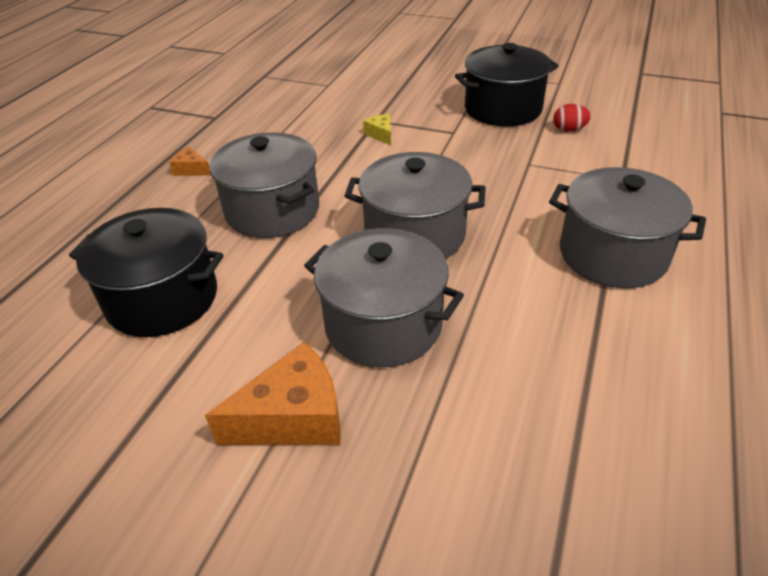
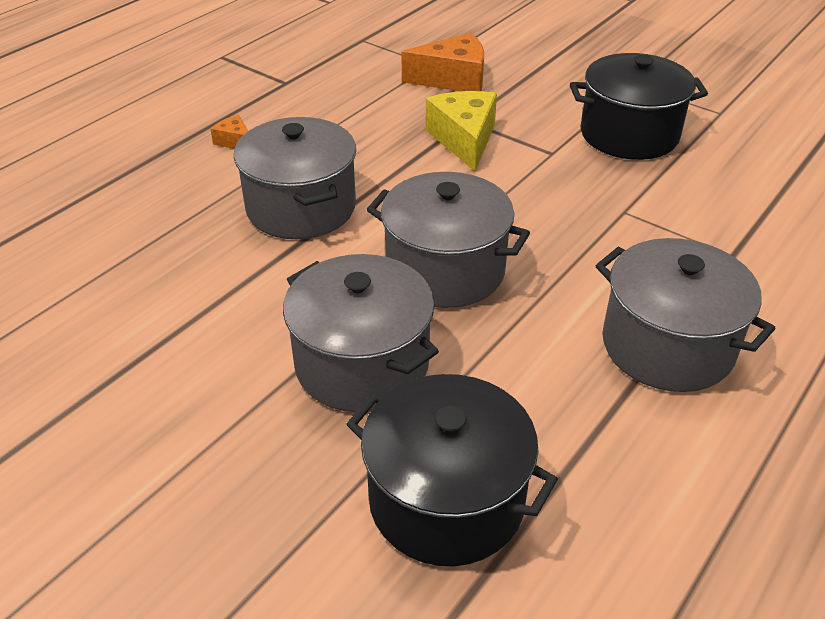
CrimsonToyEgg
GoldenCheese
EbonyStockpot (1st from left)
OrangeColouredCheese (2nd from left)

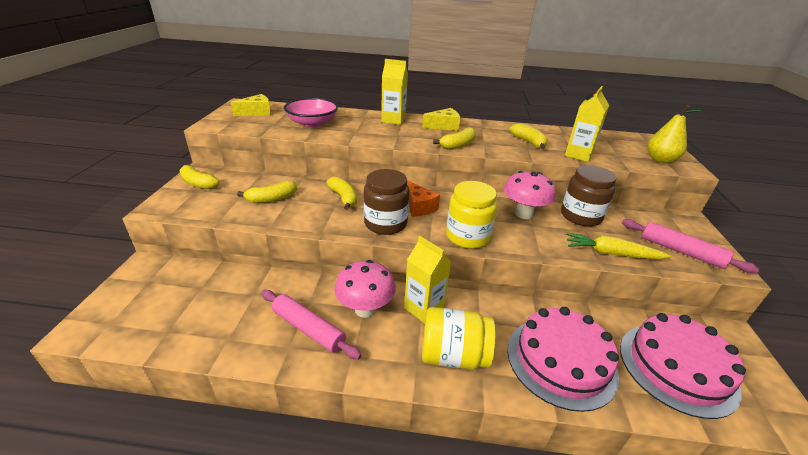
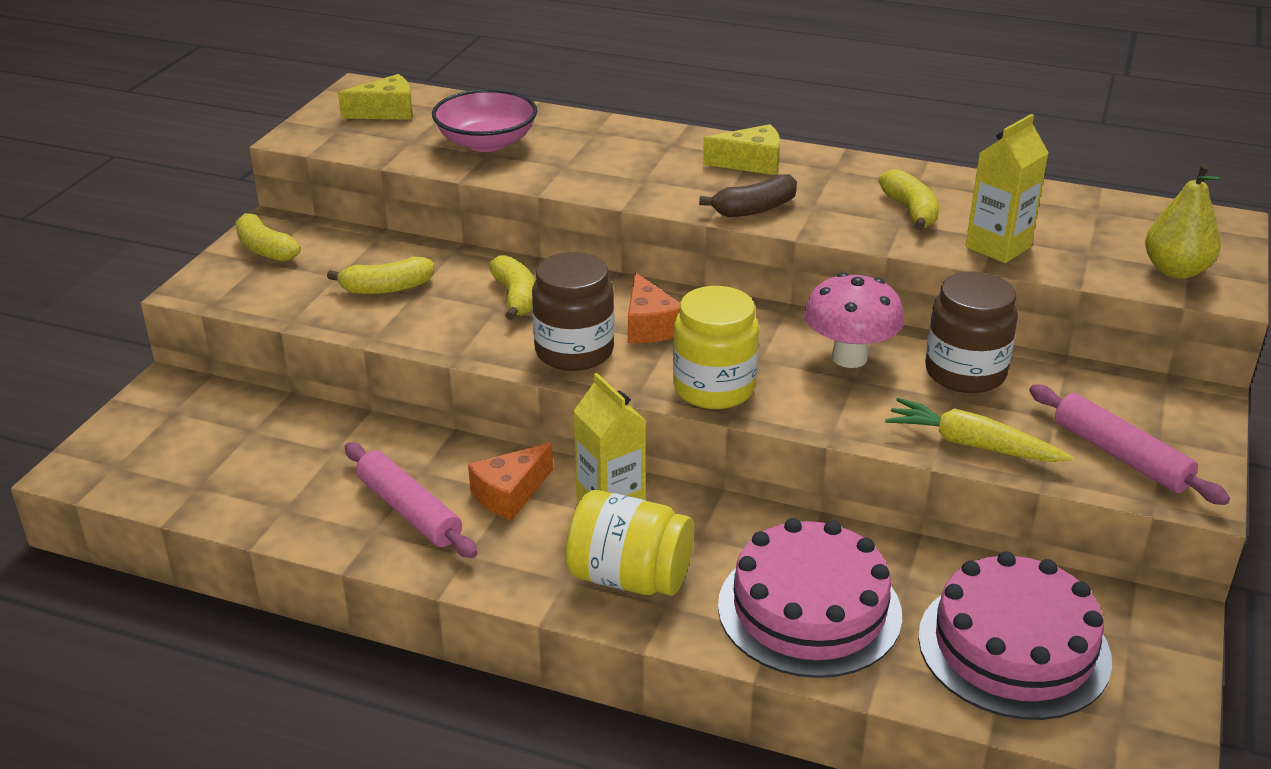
GoldenCarton (1st from left in the first image)
RussetBananaFruit
OrangeColouredCheese (1st from left)

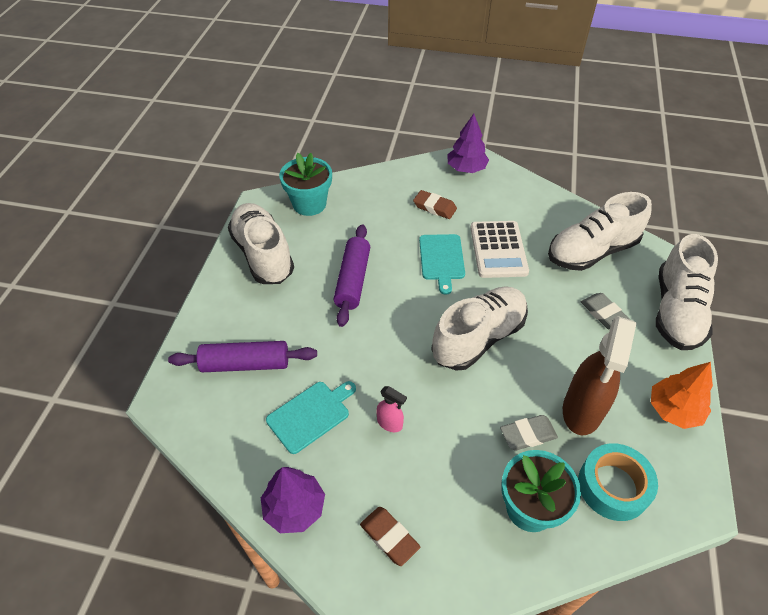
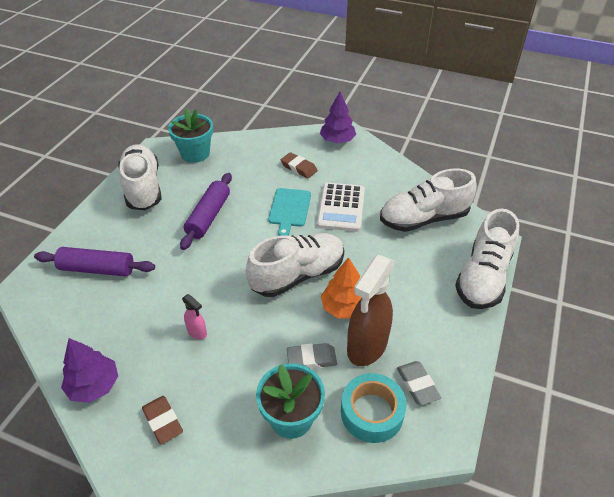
GrayPencilEraser (2nd from left)
OrangeColouredToyTree
AquaCuttingBoard (1st from left in the first image)

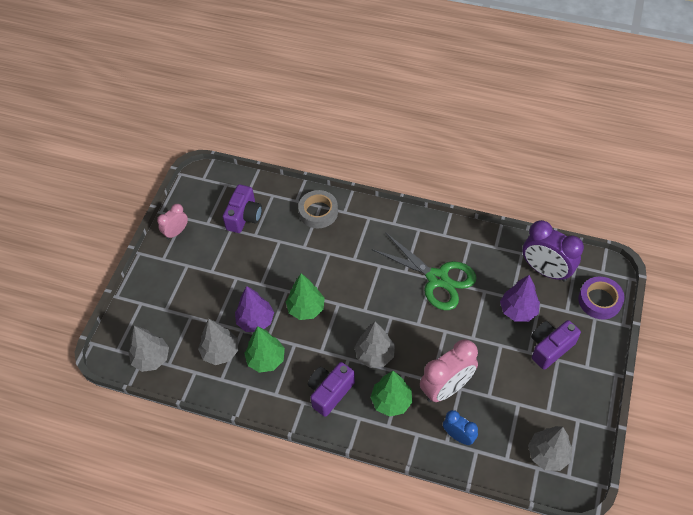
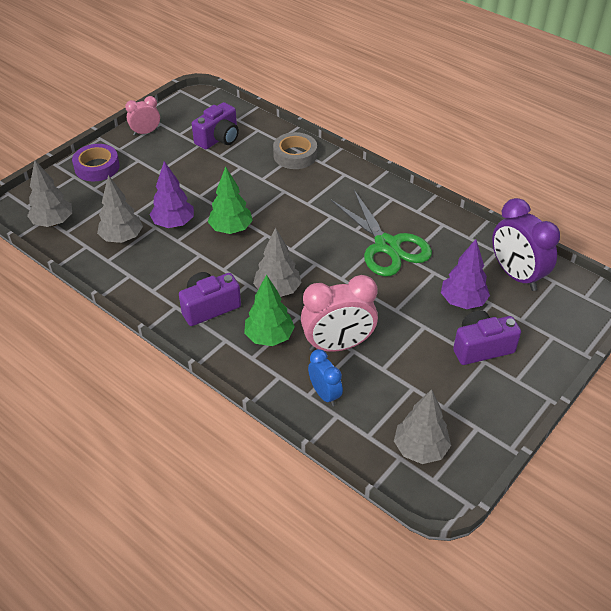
PurpleTape
EmeraldToyTree (1st from left in the first image)

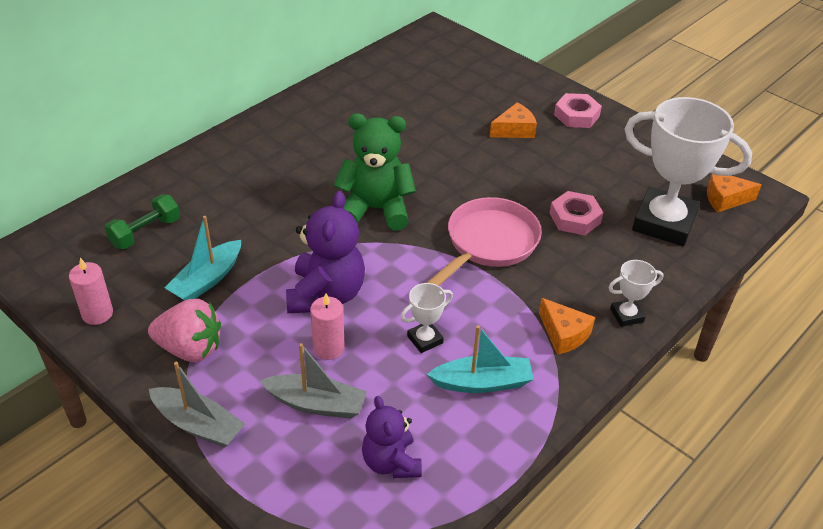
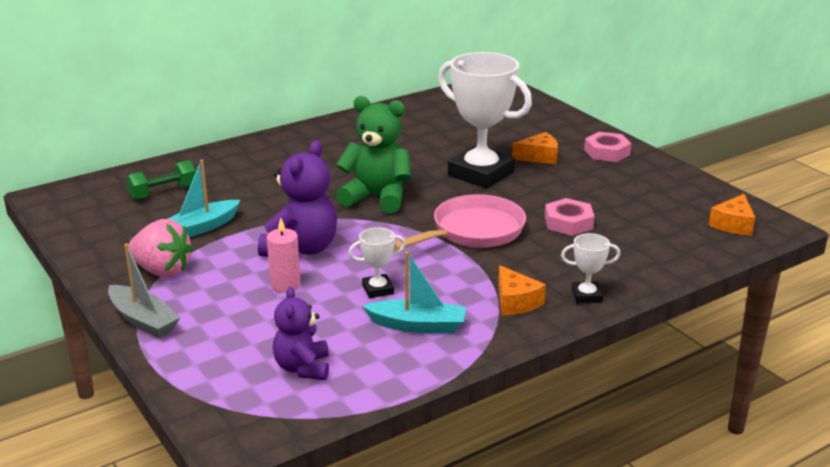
PureWhitePrizeCup (2nd from left)
OrangeColouredCheese (3rd from left)
RosyWaxCandle (1st from left in the first image)
GrayBoat (2nd from left in the first image)

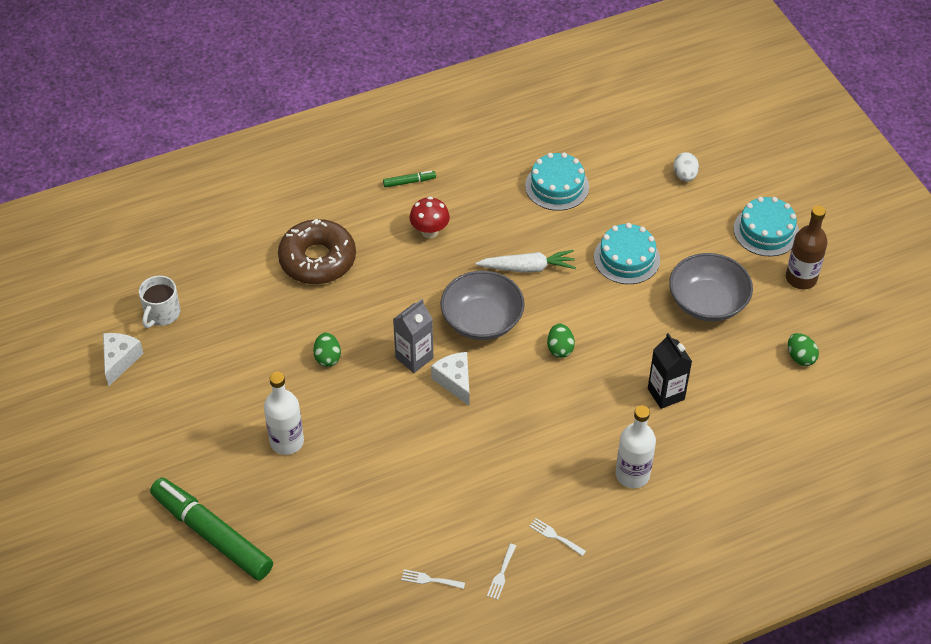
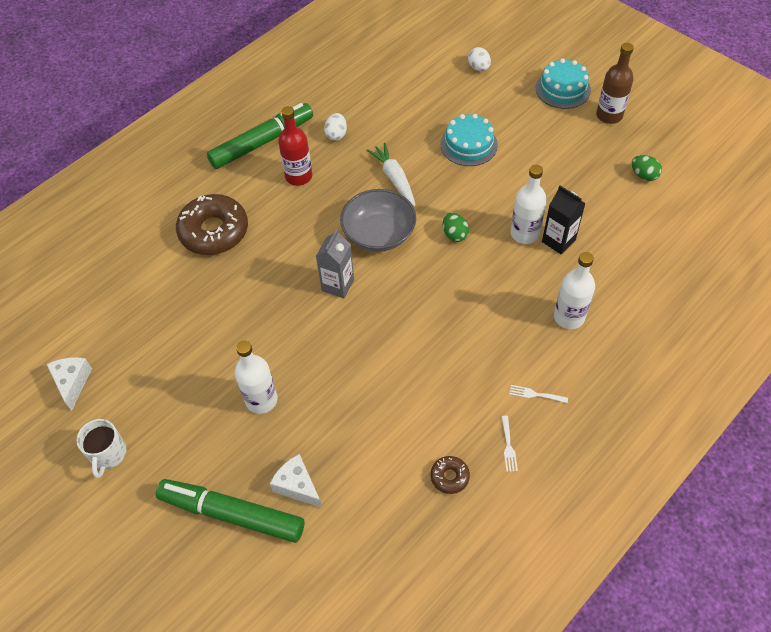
AquaCake (1st from left in the first image)
EmeraldMarkerPen (2nd from left)
CrimsonDrinkBottle
PureWhiteToyCarrot
GrayBowl (2nd from left in the first image)
PureWhiteTeaMug
EmeraldToyEgg (1st from left in the first image)
PureWhiteCheese (2nd from left)
RussetDoughnut (2nd from left)
PureWhiteToyEgg (1st from left)
PureWhiteDrinkBottle (2nd from left)

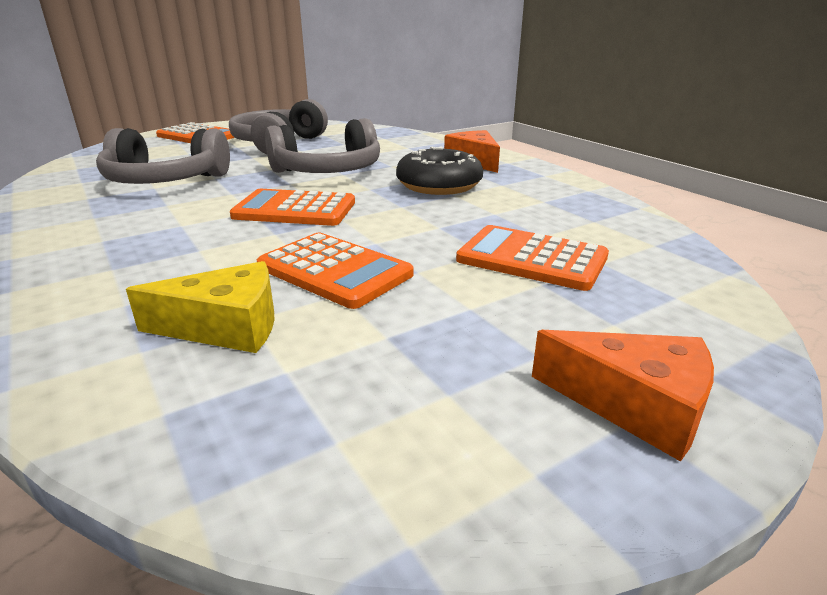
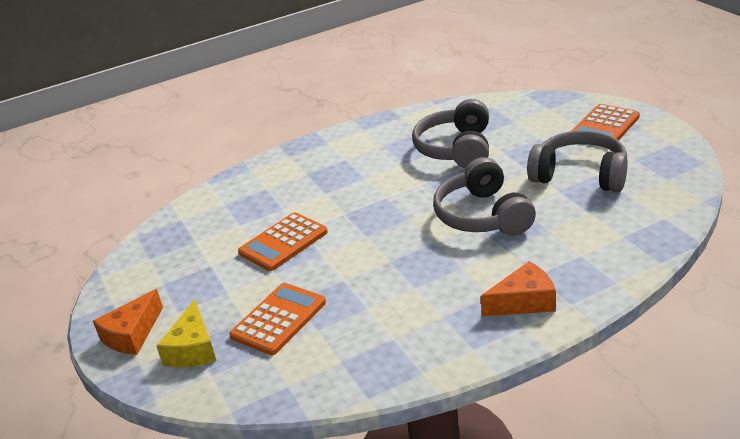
EbonyDoughnut
OrangeColouredCalculator (2nd from left in the first image)
GoldenCheese

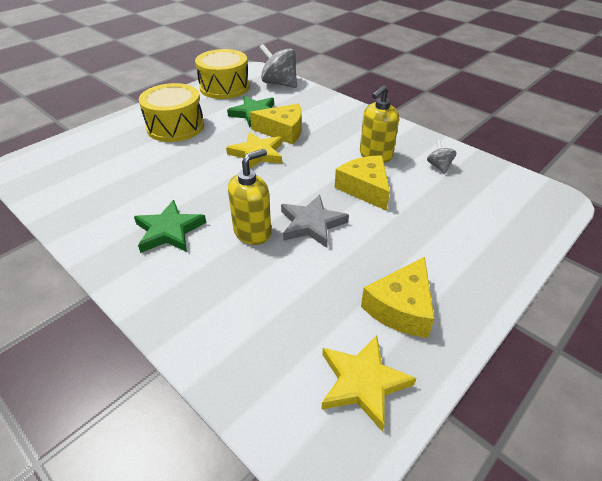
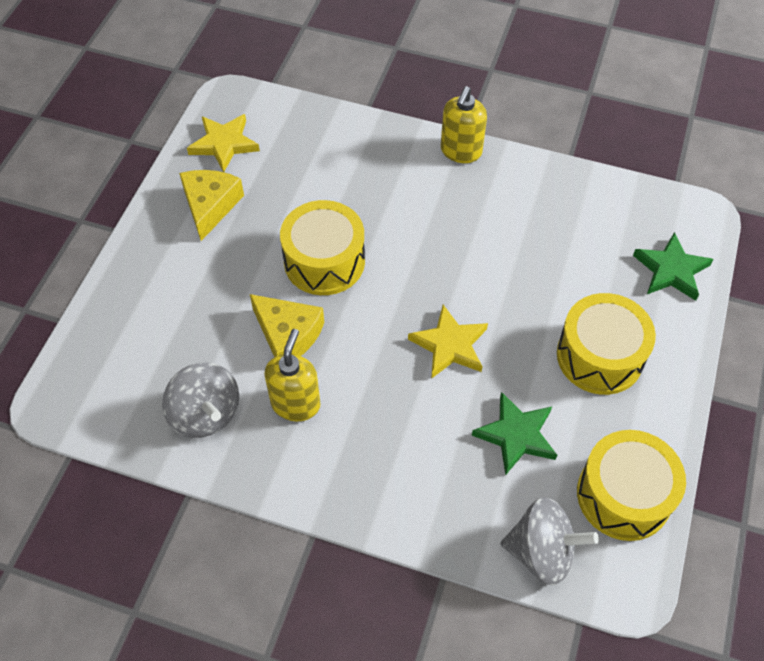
GoldenCheese (1st from left in the first image)
GraySpinningTop (1st from left)
GoldenSoapPump (2nd from left)
GoldenSnareDrum (1st from left)
EmeraldFivePointedStar (2nd from left)

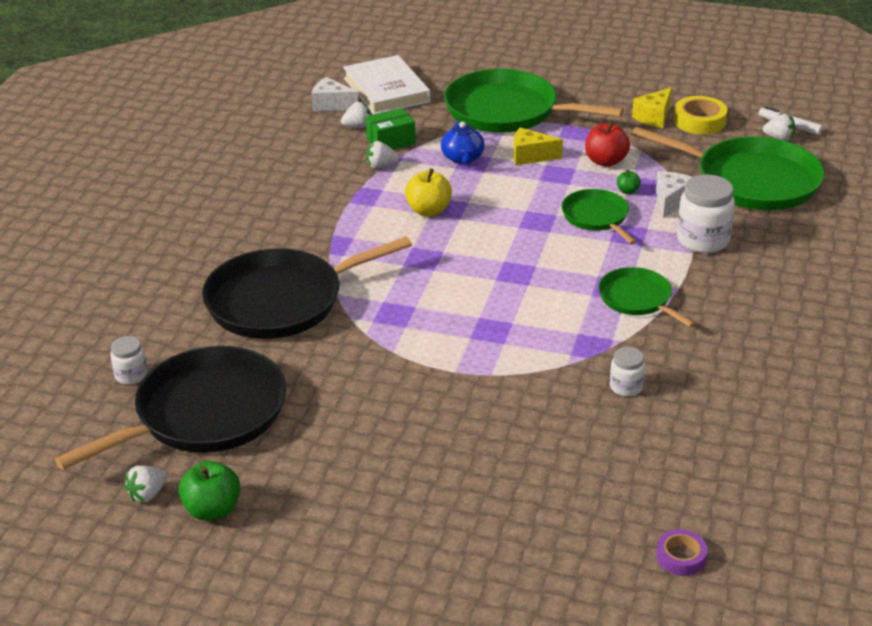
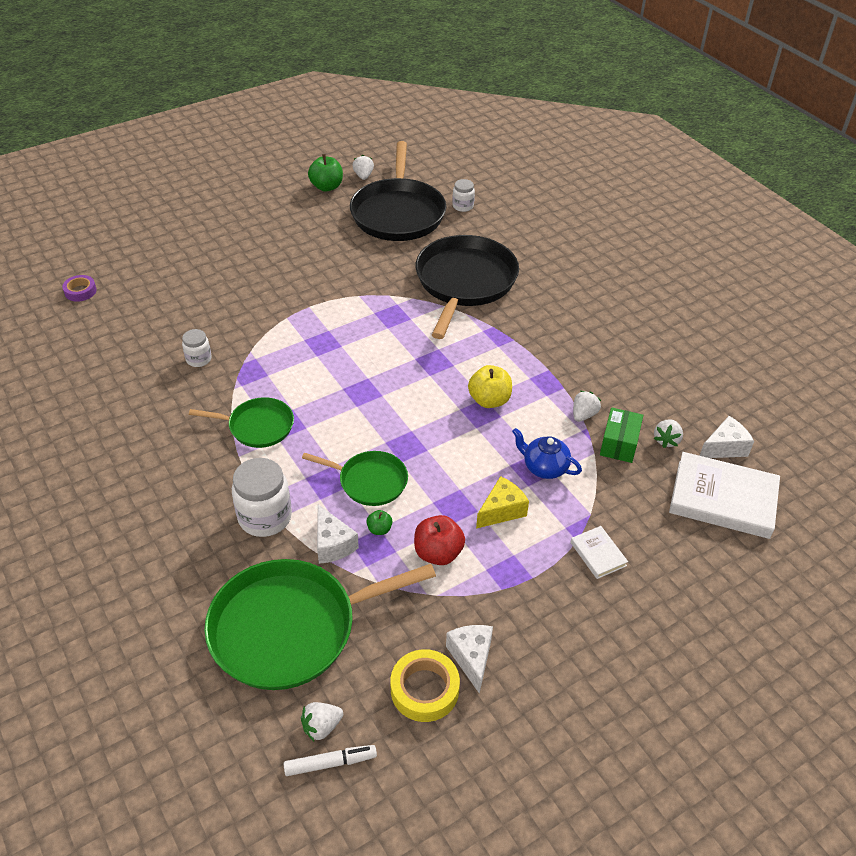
PureWhiteHardback (1st from left)
PureWhiteCheese (2nd from left)

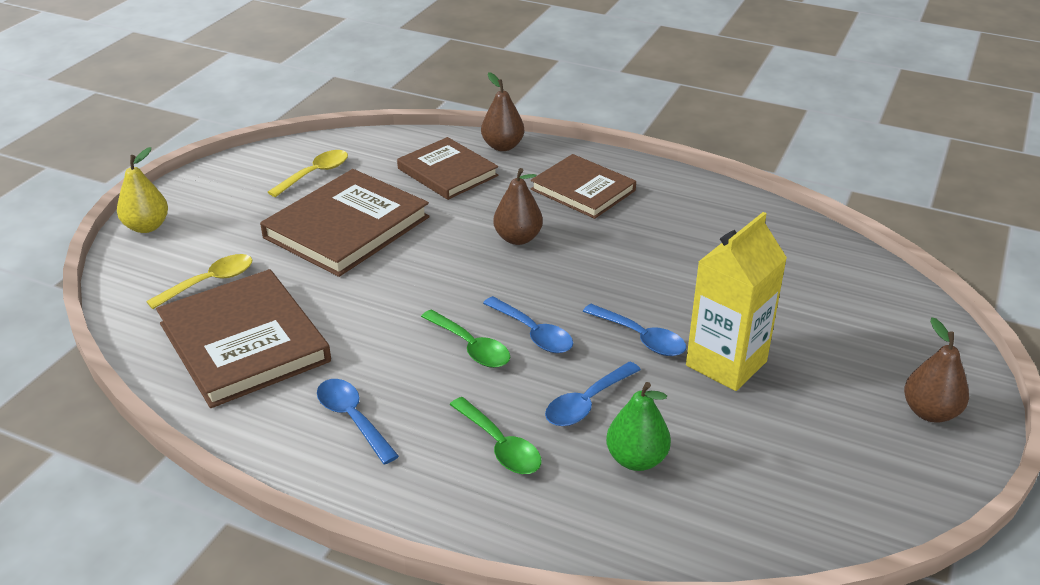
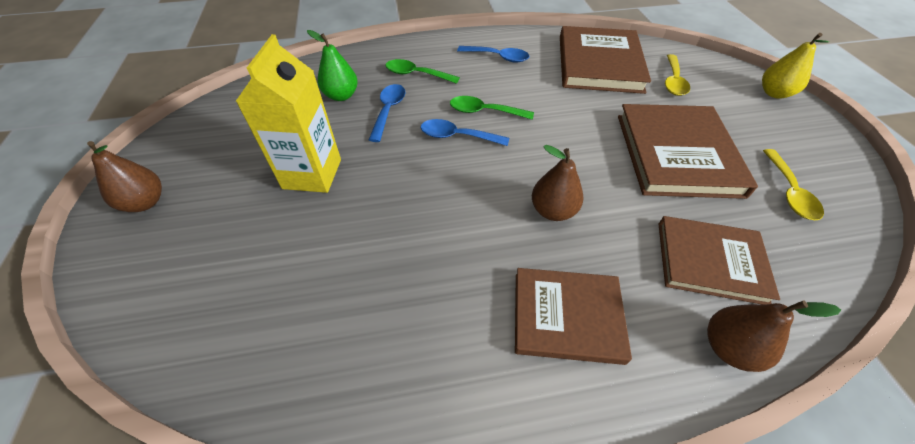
RussetHardback (2nd from left)
CobaltSpoon (4th from left in the first image)

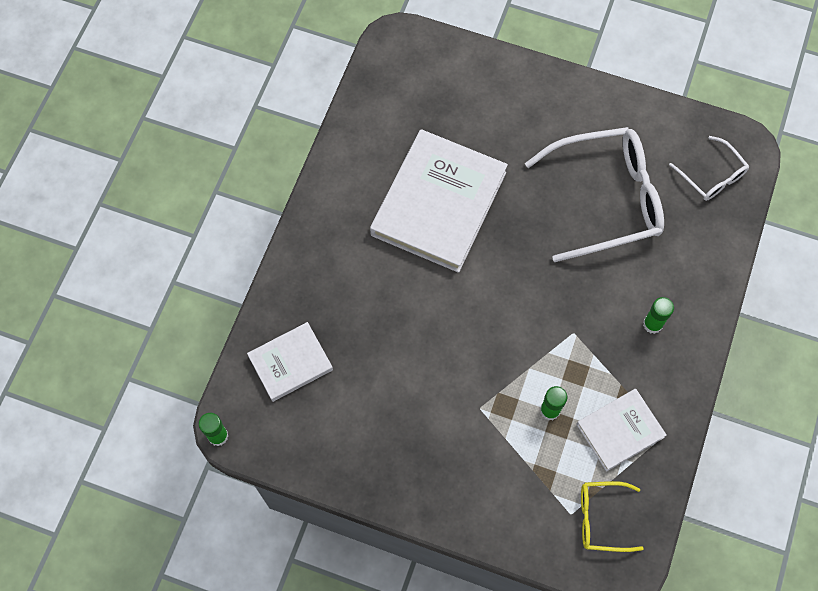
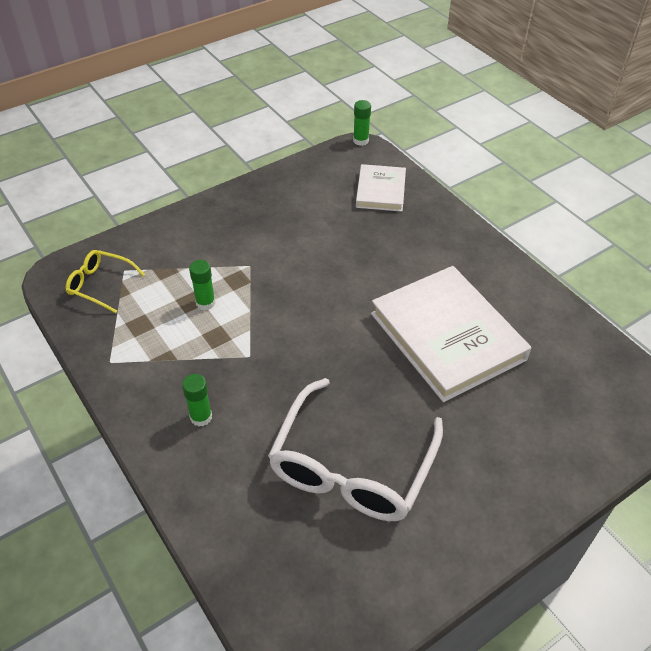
PureWhiteEyeglasses (2nd from left in the first image)
PureWhiteHardback (3rd from left in the first image)
GoldenEyeglasses

